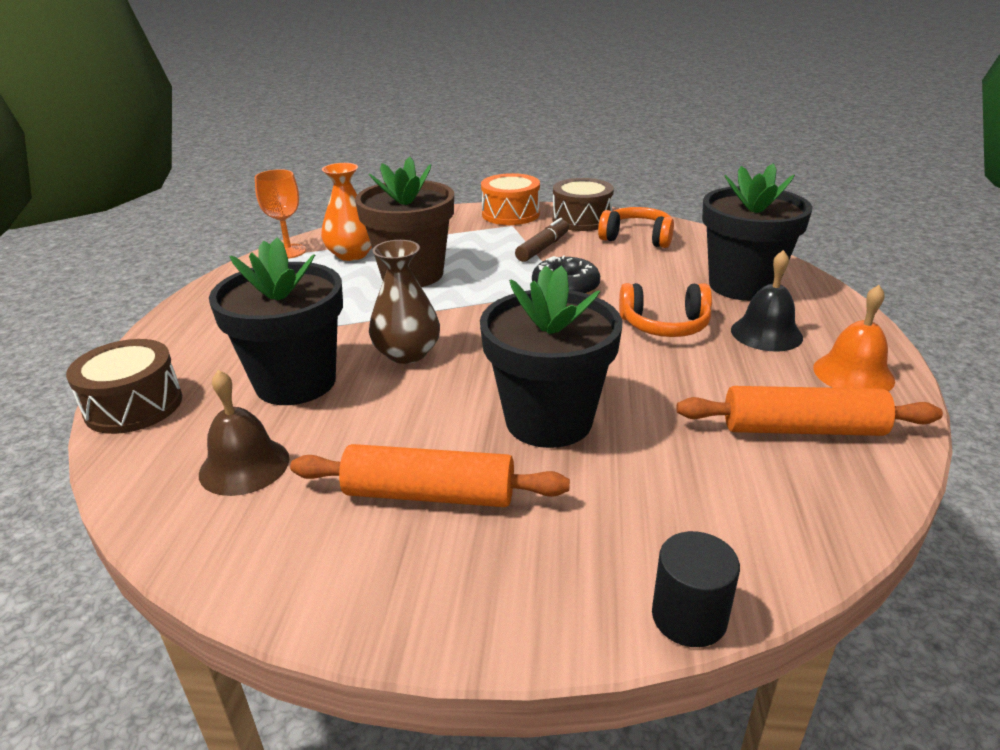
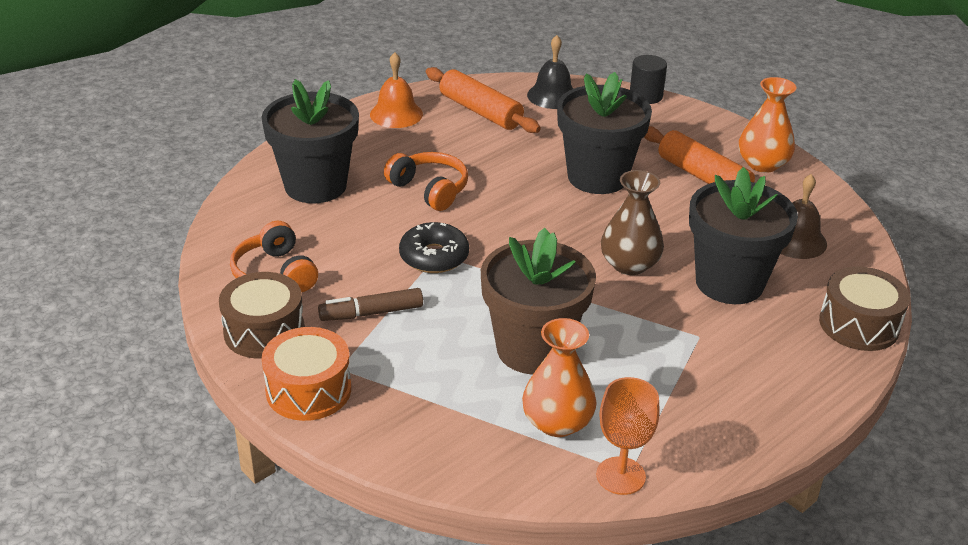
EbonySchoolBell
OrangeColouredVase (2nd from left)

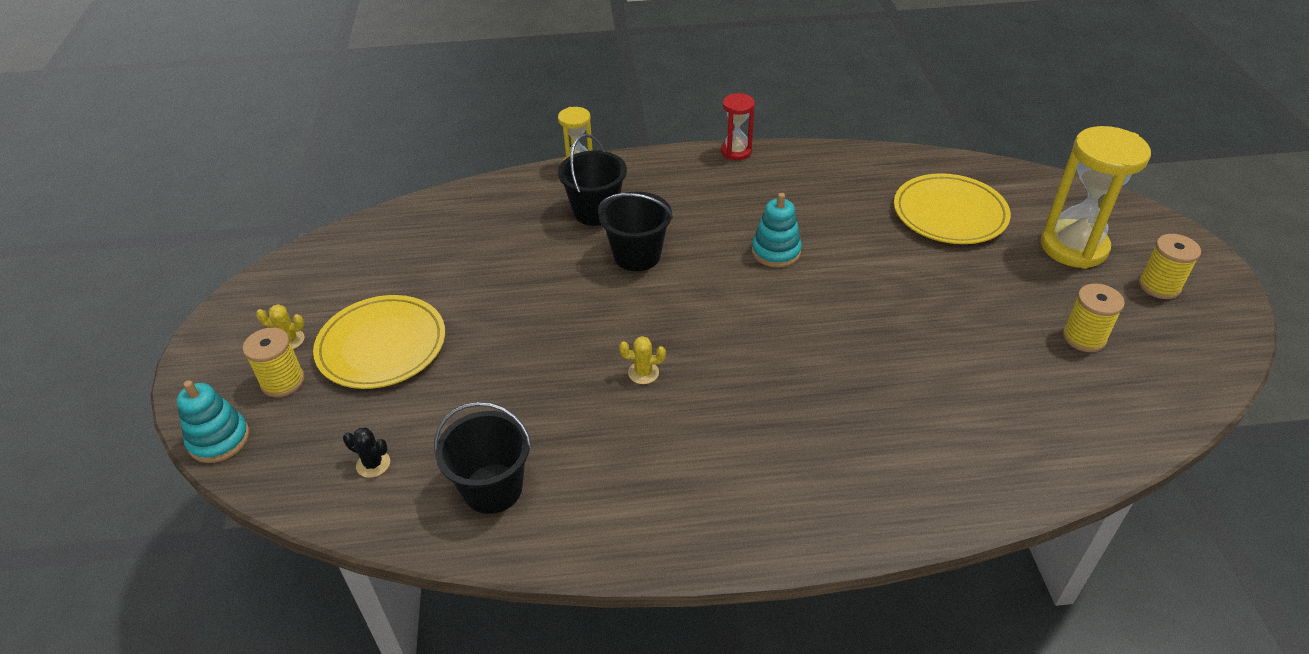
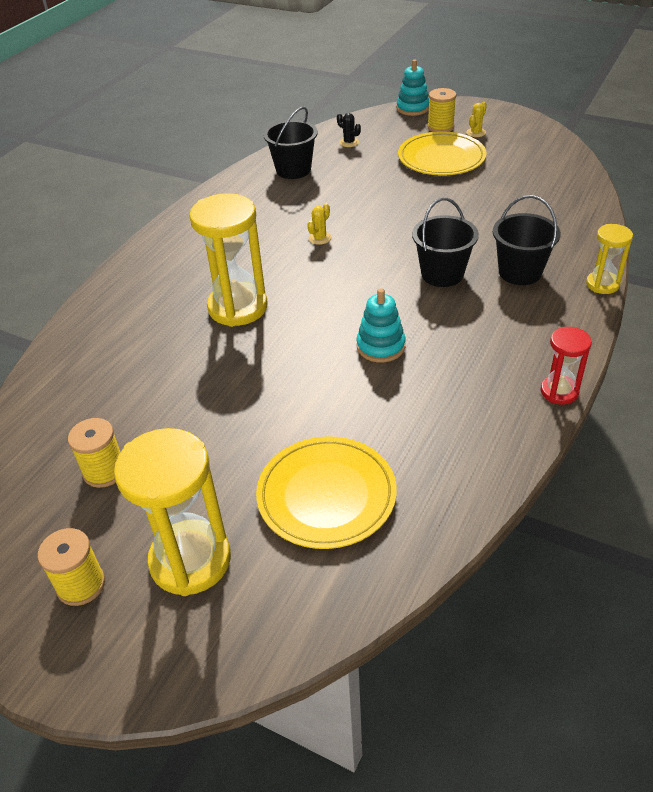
EbonyCactus
GoldenHourglass (2nd from left)

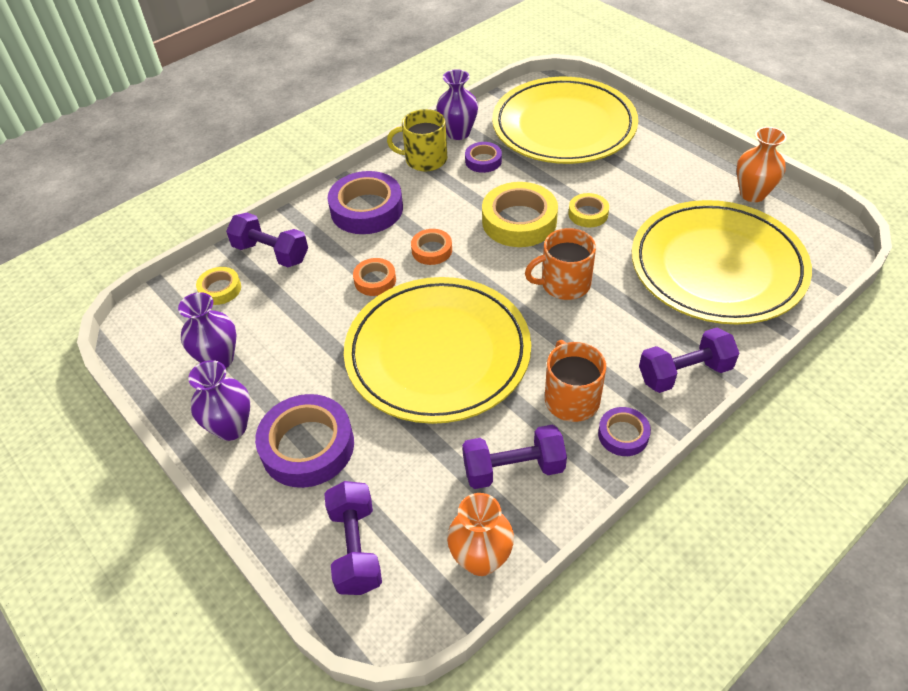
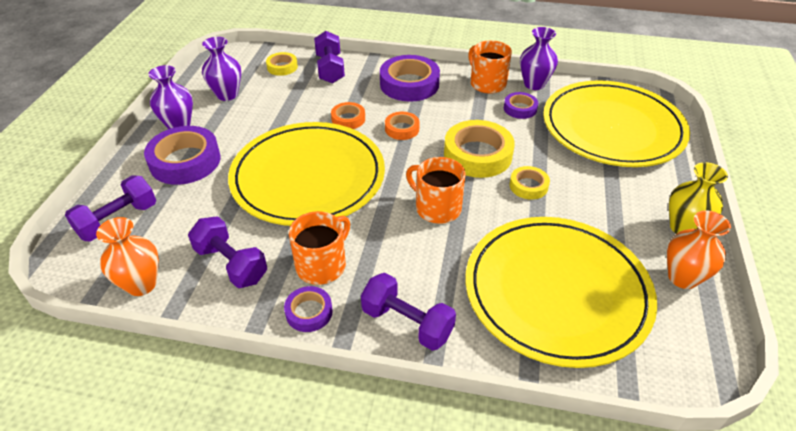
OrangeColouredTeaMug (3rd from left)
GoldenVase

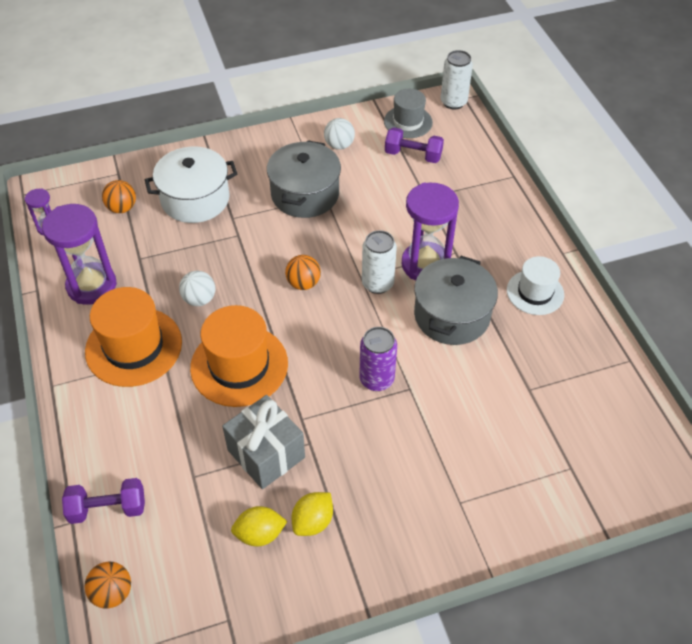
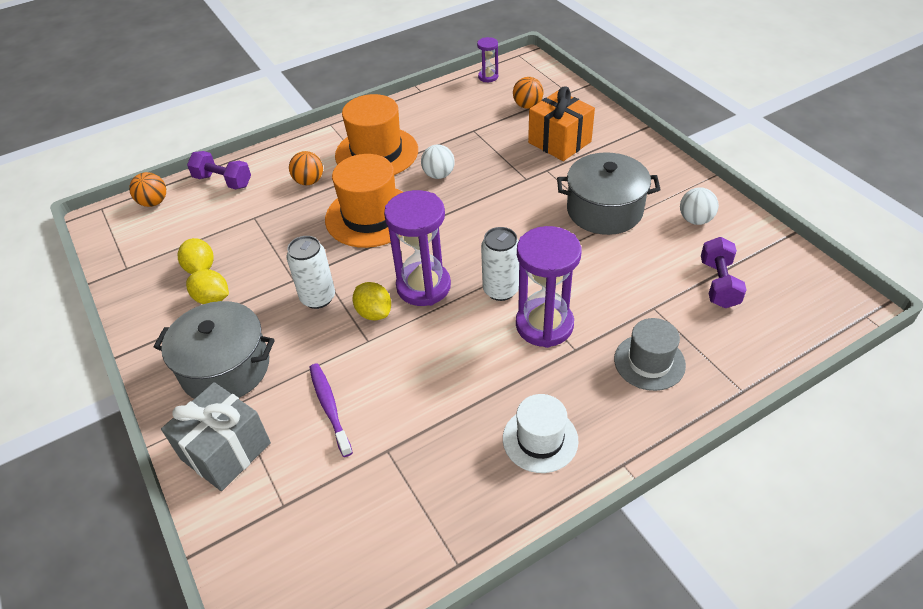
PureWhiteCan (1st from left)
GrayHat
OrangeColouredPresent
PurpleHourglass (1st from left)
OrangeColouredSphere (2nd from left)
GrayStockpot (1st from left)
GoldenToyLemon (3rd from left)
GrayPresent
PurpleFreeWeight (1st from left)
PurpleDentalBrush

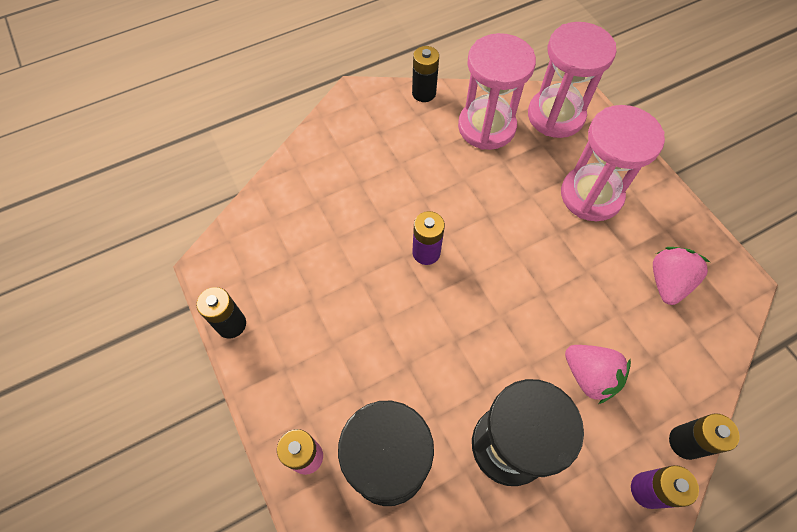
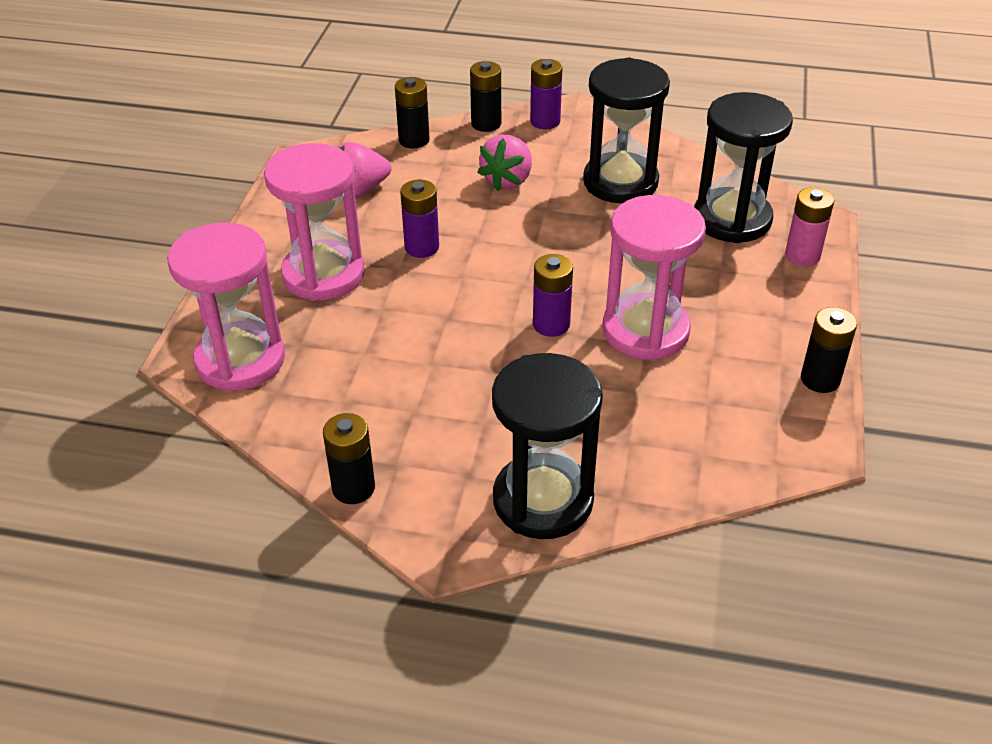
RosyHourglass (3rd from left)
RosyStrawberry (2nd from left)
EbonyPowerCell (2nd from left)
PurplePowerCell (1st from left)
EbonyHourglass (1st from left)

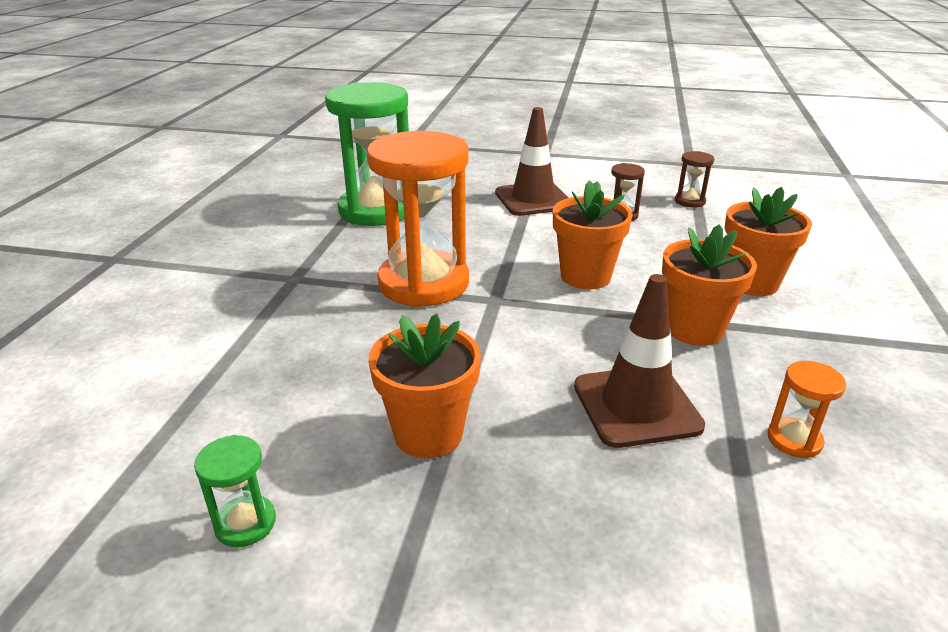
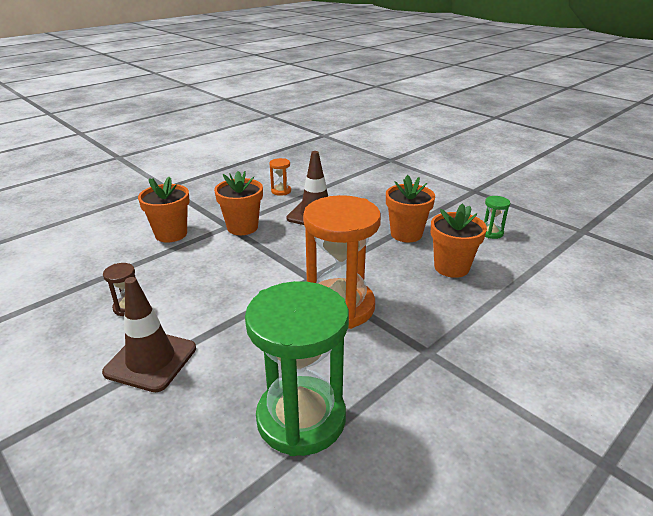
RussetHourglass (2nd from left in the first image)
OrangeColouredPlantPot (4th from left)

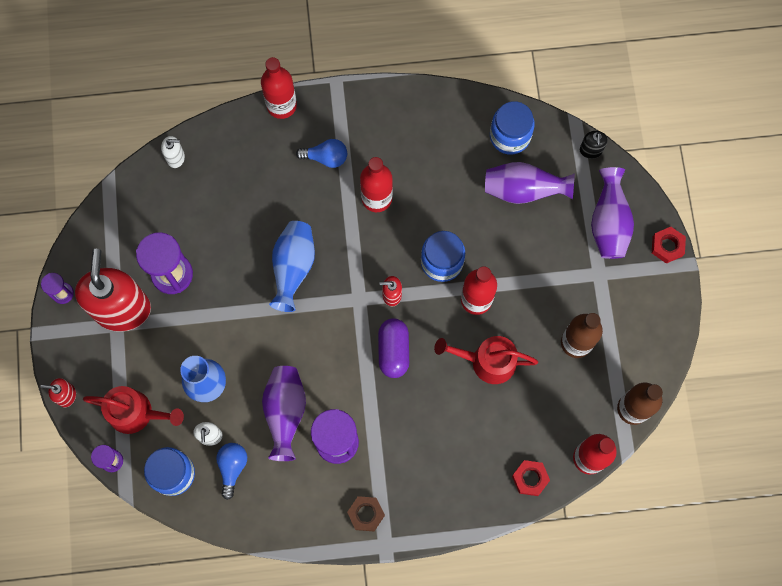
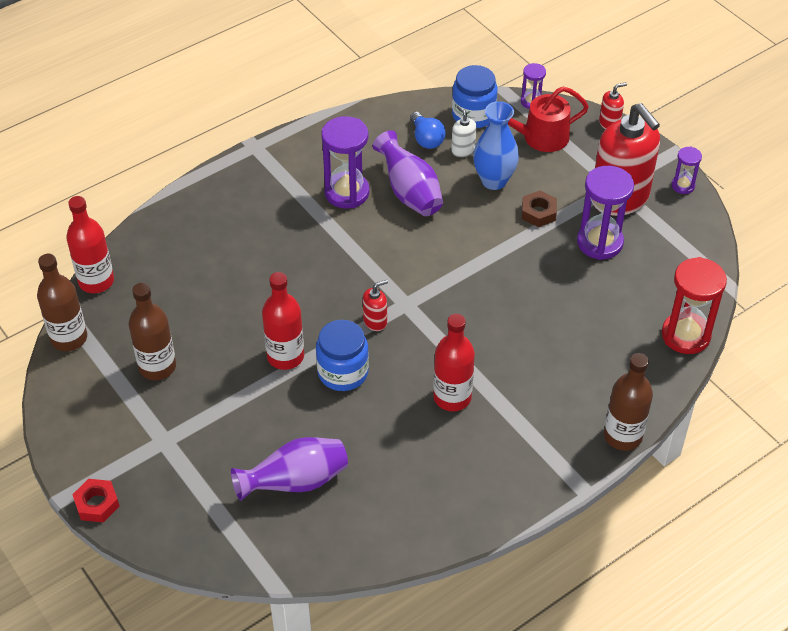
RussetDrinkBottle (3rd from left)
CobaltJar (3rd from left in the first image)
EbonySoapPump
CrimsonHourglass
CobaltBulb (2nd from left in the first image)
PurpleVase (3rd from left in the first image)
CobaltVase (2nd from left in the first image)
PurpleCapsule
CrimsonWateringPot (2nd from left in the first image)
CrimsonNut (1st from left in the first image)
RussetNut

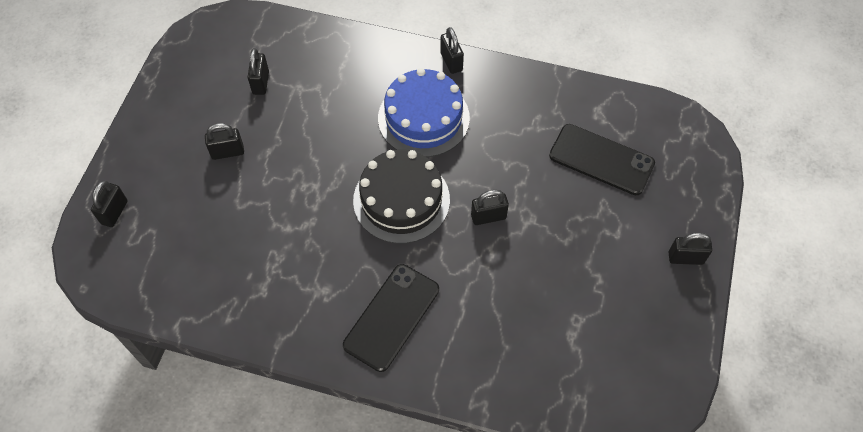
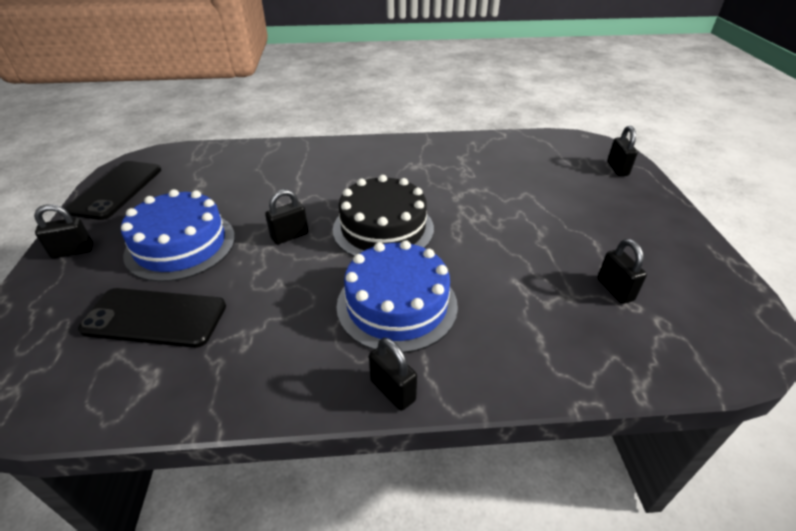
EbonySmallLock (2nd from left in the first image)
EbonySmartphone (1st from left)
CobaltCake (1st from left)

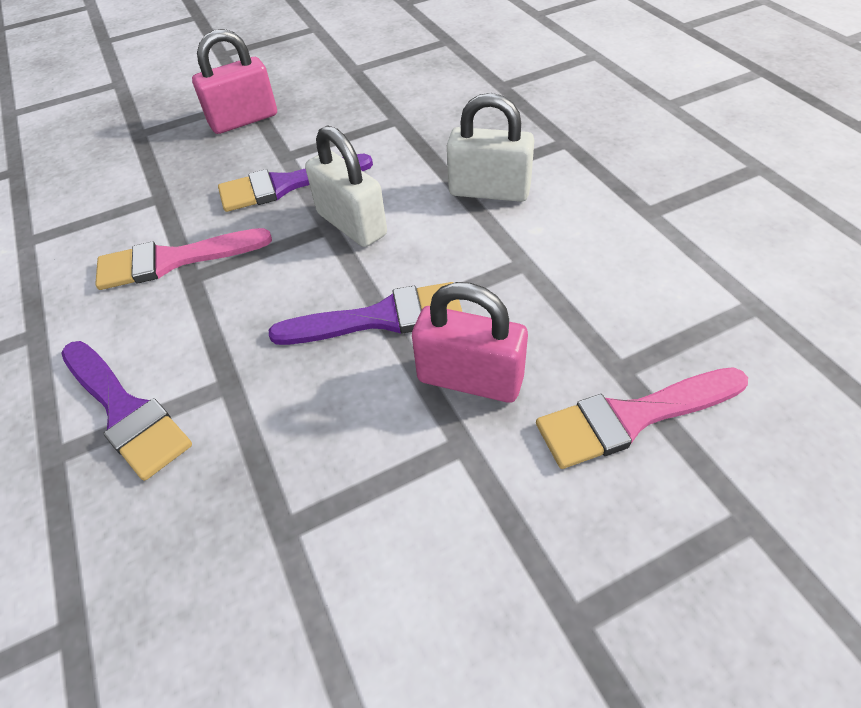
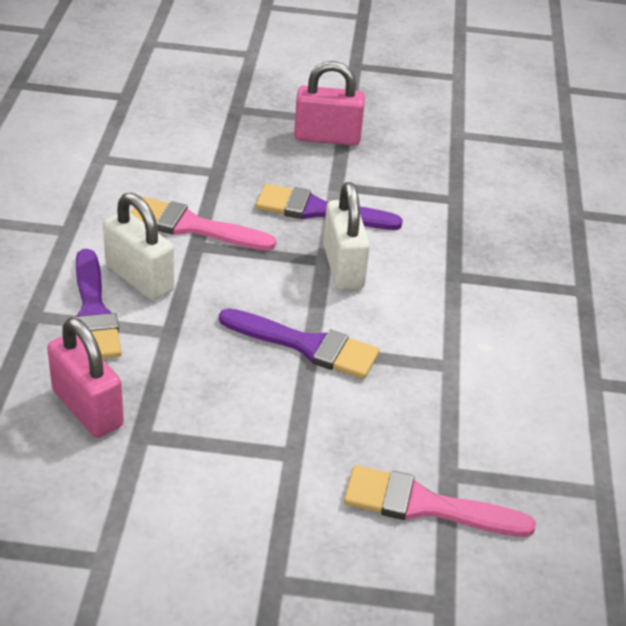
PureWhiteSmallLock (1st from left)
RosySmallLock (1st from left)

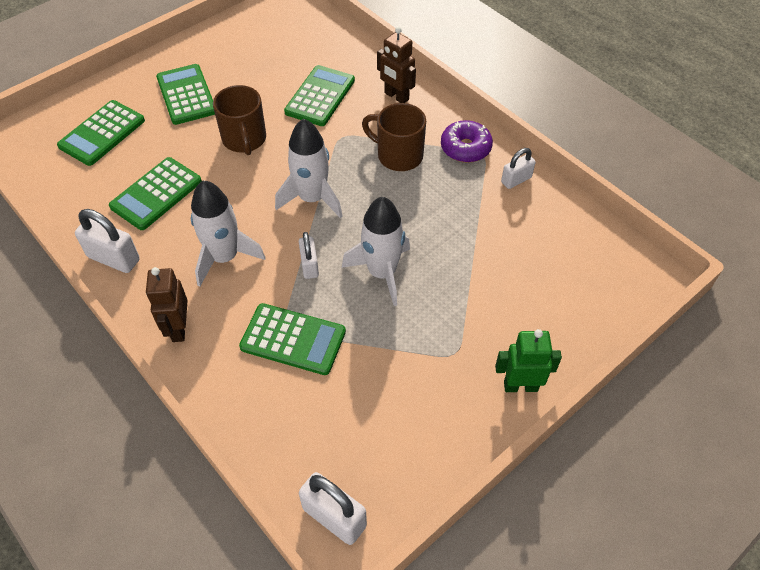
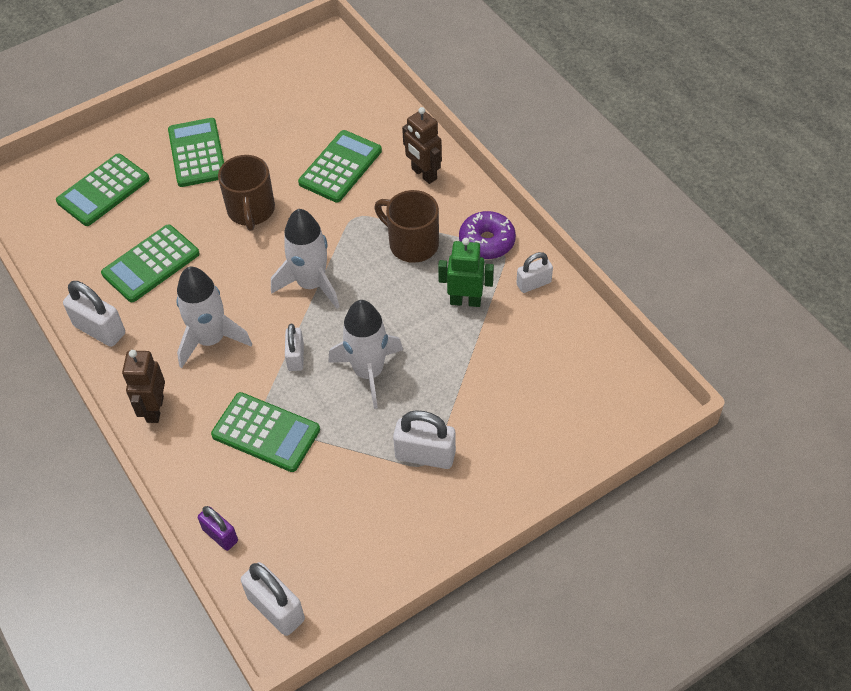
EmeraldToyRobot
PureWhiteSmallLock (4th from left)
PurpleSmallLock

